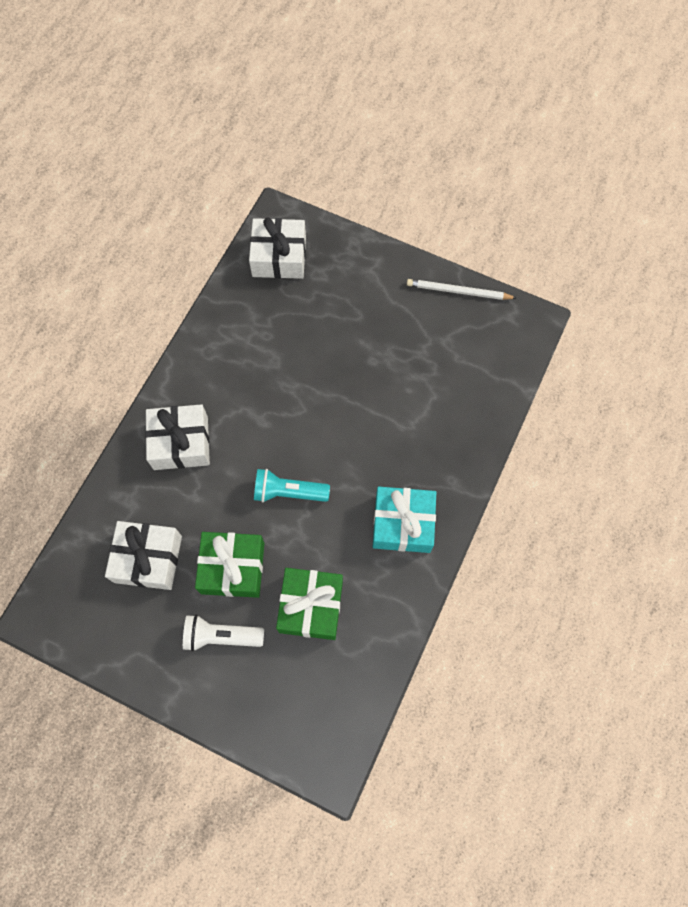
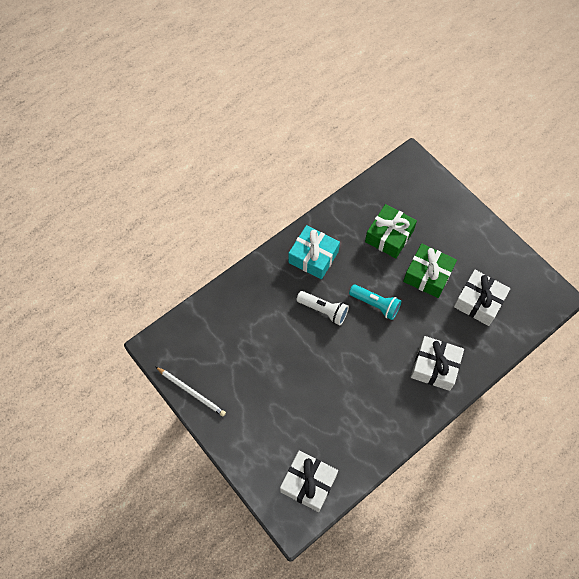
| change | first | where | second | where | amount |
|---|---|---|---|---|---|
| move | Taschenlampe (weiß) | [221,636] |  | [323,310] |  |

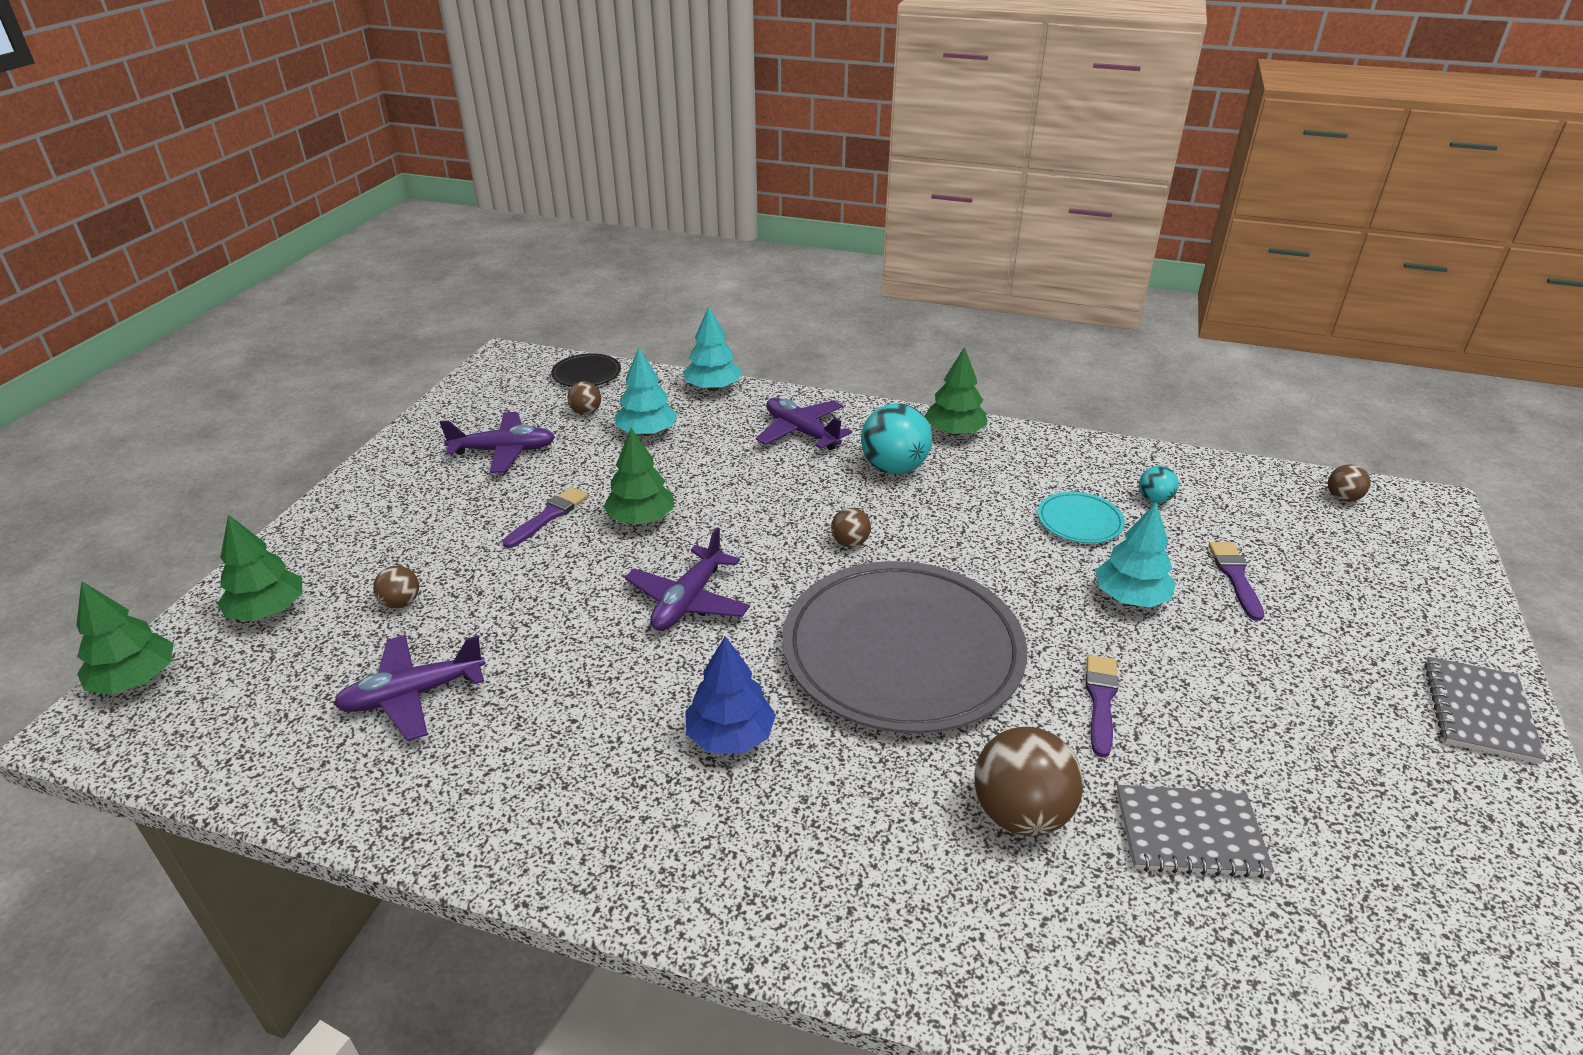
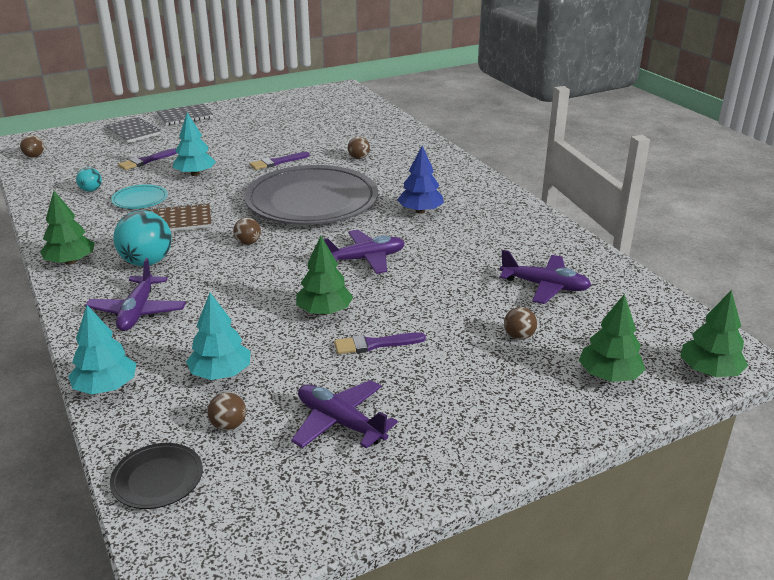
| change | first | where | second | where | amount |
|---|---|---|---|---|---|
| move | Notizbuch (grau) | [1190,834] |  | [133,132] |  |
| insert |  |  | Notizbuch (braun) | [179,221] |  |
| resize | Ball (braun) | [1020,813] |  | [358,158] | x0.51 |

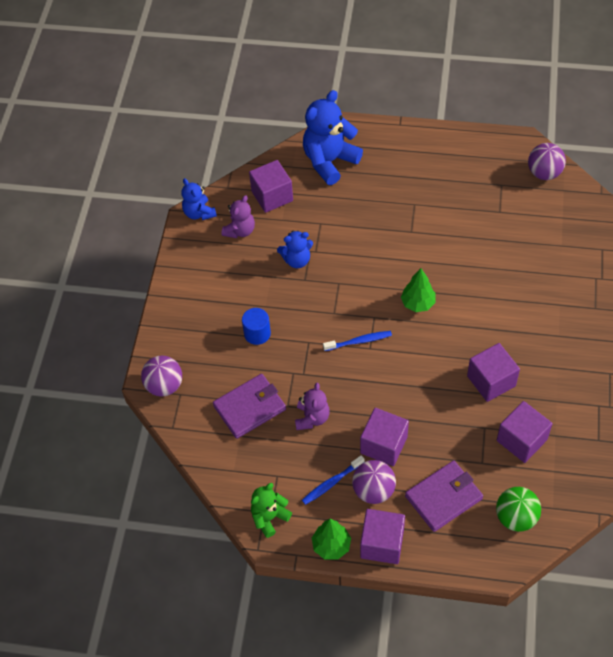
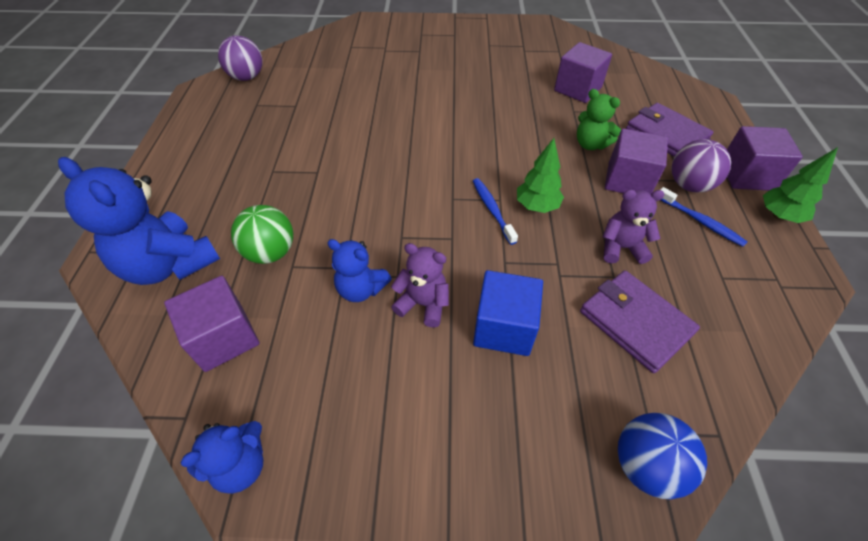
| change | first | where | second | where | amount |
|---|---|---|---|---|---|
| move | Ball (grün) | [516,517] |  | [270,252] |  |
| rotate | Teddybär (blau) | [297,260] |  | [361,289] | 135 degrees clockwise |
| move | Teddybär (lila) | [240,230] |  | [423,304] |  |
| replace | Vollzylinder (blau) | [257,333] | Kubus (blau) | [504,327] |  |
| move | Baum (grün) | [418,303] |  | [536,206] |  |
| move | Teddybär (grün) | [269,517] |  | [590,144] |  |
| recolor | Ball (lila) | [164,385] | Ball (blau) | [646,465] |  |
| delete | Kubus (lila) | [491,381] |  |  |  |

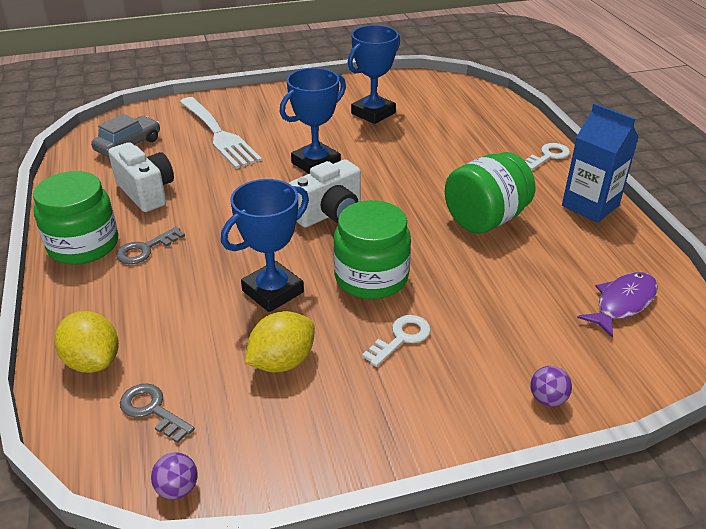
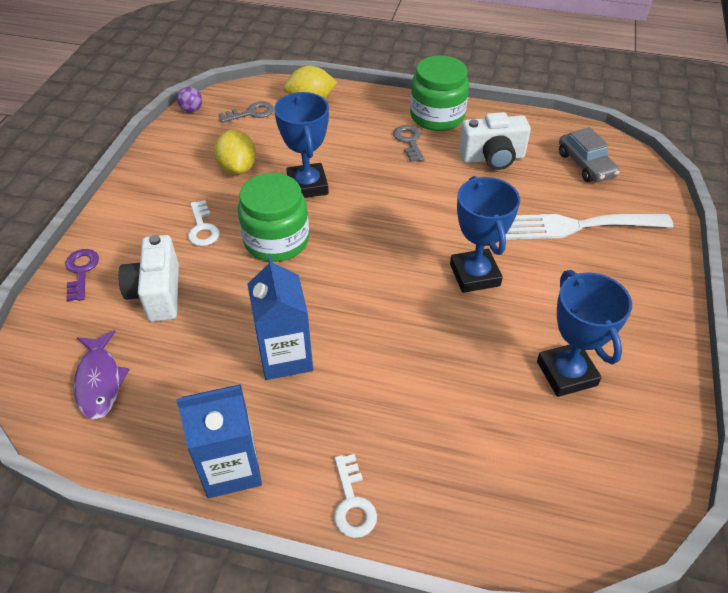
| change | first | where | second | where | amount |
|---|---|---|---|---|---|
| replace | Ball (lila) | [547,399] | Schlüssel (lila) | [81,271] |  |
| move | Kamera (weiß) | [329,213] |  | [157,293] |  |
| replace | Einmachglas (grün) | [485,219] | Getränkekarton (blau) | [285,356] |  |

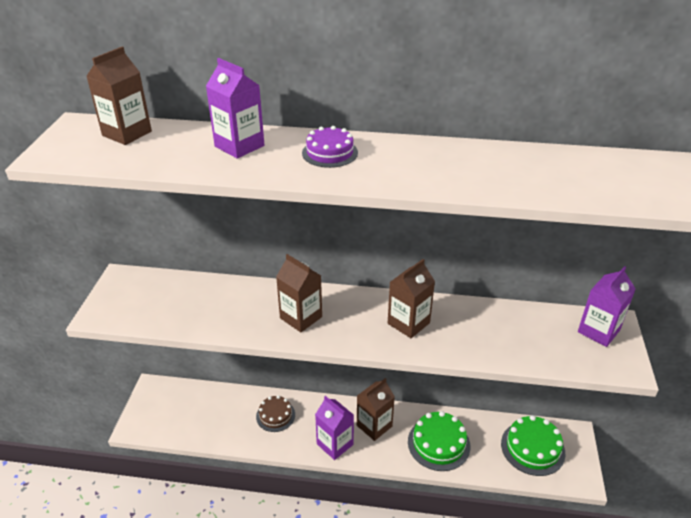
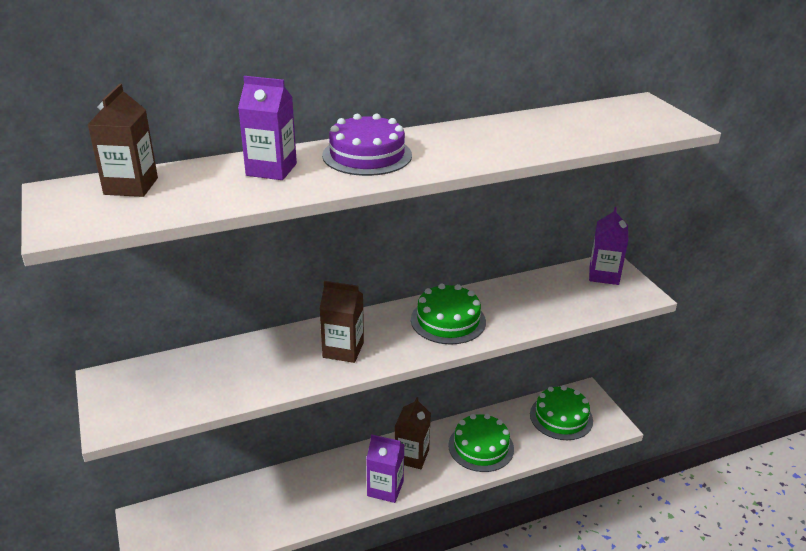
| change | first | where | second | where | amount |
|---|---|---|---|---|---|
| resize | Kuchen (lila) | [330,153] |  | [367,155] | x1.53 |
| replace | Getränkekarton (braun) | [408,323] | Kuchen (grün) | [448,320] |  |
| delete | Kuchen (braun) | [275,415] |  |  |  |

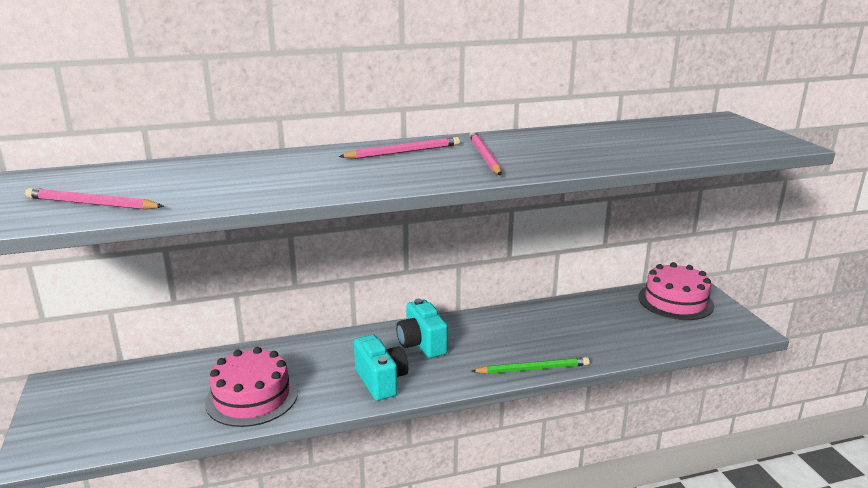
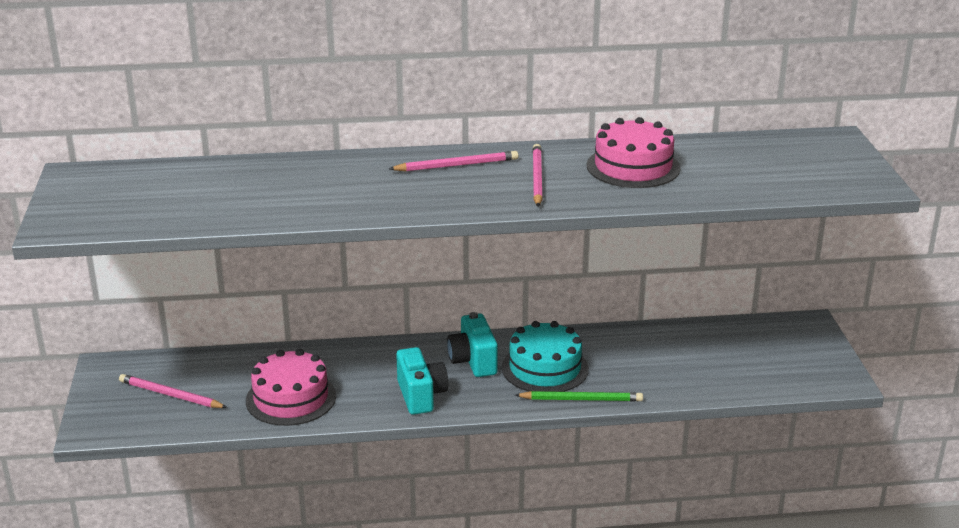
| change | first | where | second | where | amount |
|---|---|---|---|---|---|
| move | Bleistift (rosa) | [91,204] |  | [170,395] |  |
| insert |  |  | Kuchen (türkis) | [545,368] |  |
| move | Kuchen (rosa) | [675,301] |  | [633,167] |  |

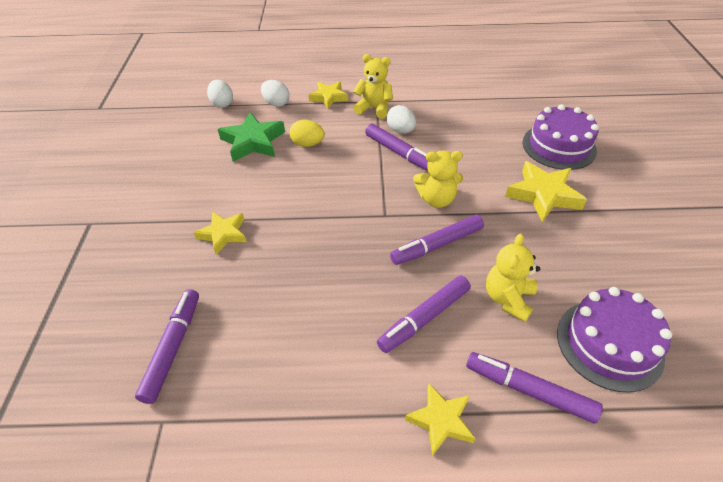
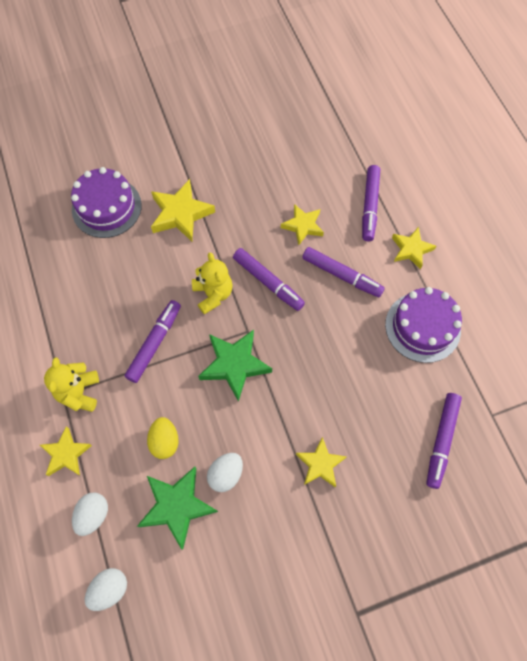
| change | first | where | second | where | amount |
|---|---|---|---|---|---|
| insert |  |  | Stern (grün) | [234,365] |  |
| move | Ei (weiß) | [400,130] |  | [226,474] |  |
| replace | Teddybär (gelb) | [508,299] | Stern (gelb) | [303,226] |  |
| move | Kuchen (lila) | [609,344] |  | [422,327] |  |
| rotate | Filzstift (lila) | [173,348] |  | [441,441] | 60 degrees counterclockwise |

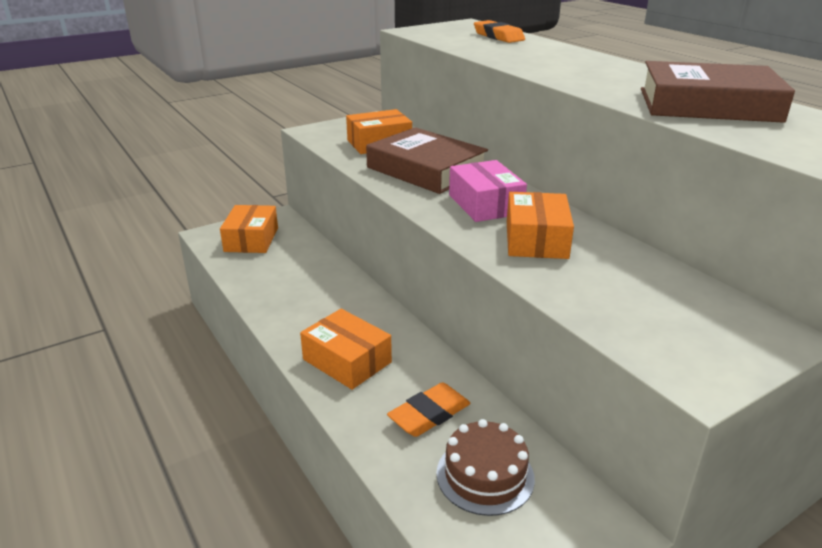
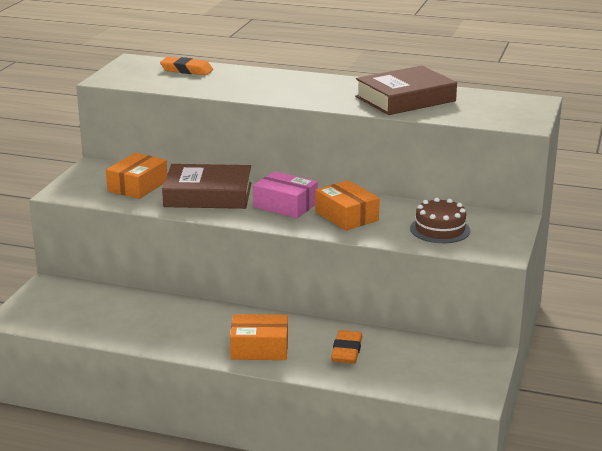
| change | first | where | second | where | amount |
|---|---|---|---|---|---|
| move | Kuchen (braun) | [485,475] |  | [440,229] |  |
| delete | Schachtel (orange) | [251,239] |  |  |  |

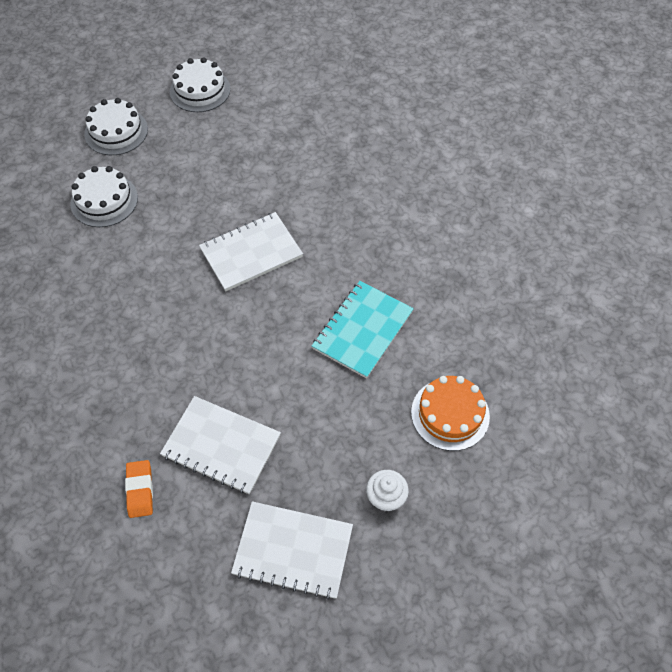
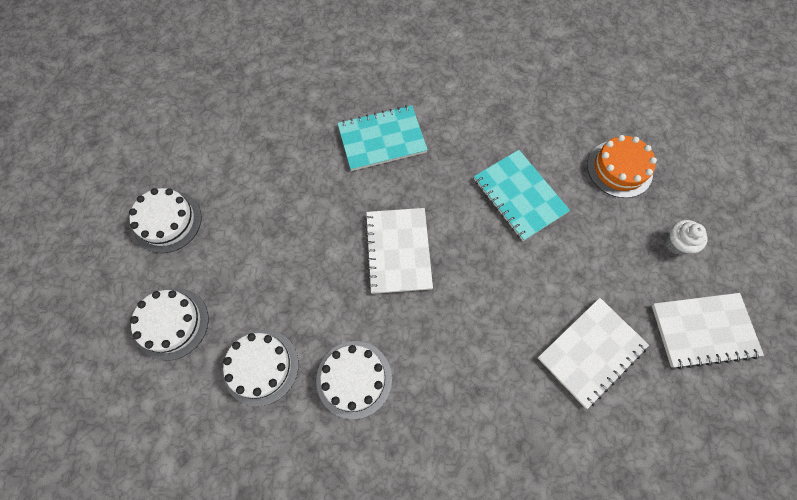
| change | first | where | second | where | amount |
|---|---|---|---|---|---|
| insert |  |  | Kuchen (weiß) | [354,379] |  |
| insert |  |  | Notizbuch (türkis) | [382,139] |  |
| rotate | Notizbuch (weiß) | [293,550] |  | [703,330] | 45 degrees clockwise |
| delete | Radiergummi (orange) | [140,490] |  |  |  |

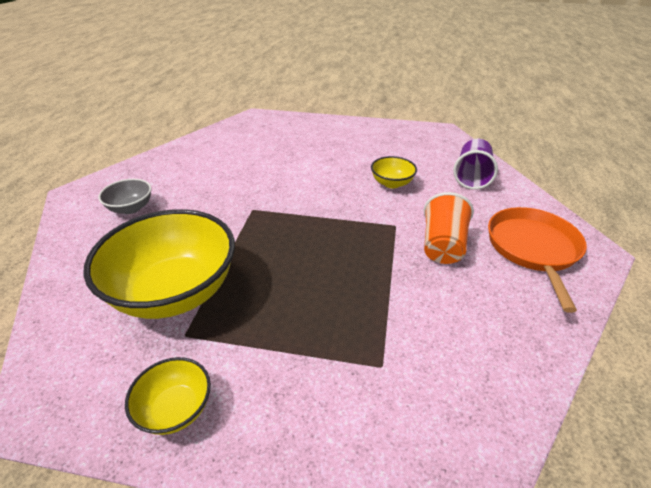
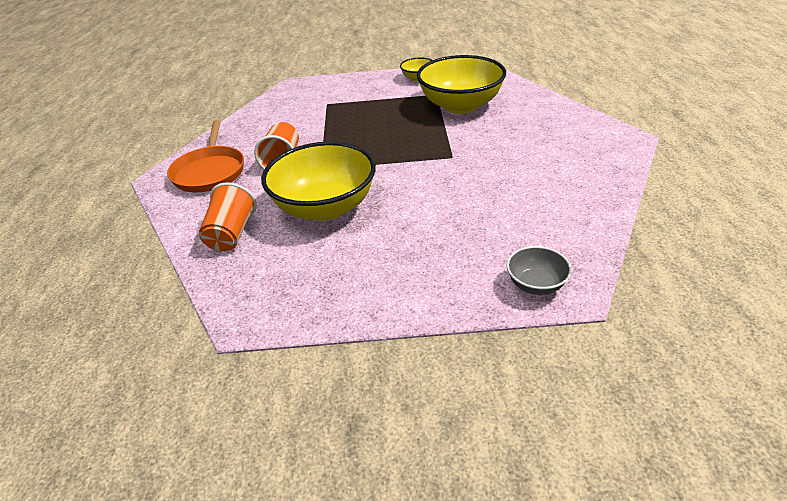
| change | first | where | second | where | amount |
|---|---|---|---|---|---|
| recolor | Becher (lila) | [472,177] | Becher (orange) | [231,234] |  |
| resize | Schüssel (gelb) | [392,183] |  | [325,208] | x2.17 |
| move | Schüssel (grau) | [131,208] |  | [536,284] |  |

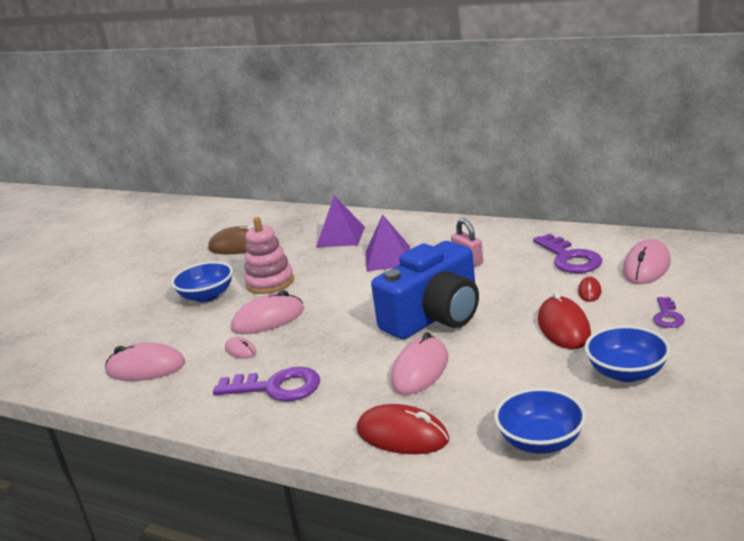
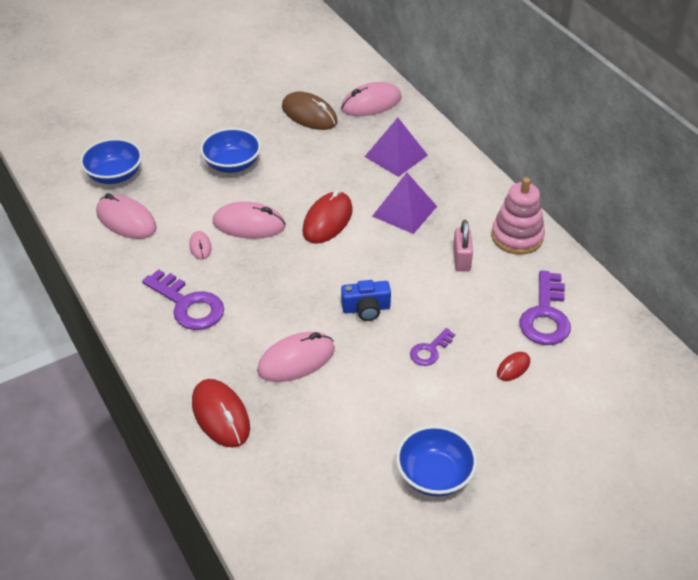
| change | first | where | second | where | amount |
|---|---|---|---|---|---|
| move | Schüssel (blau) | [541,441] |  | [115,175] |  |
| move | Computermaus (rot) | [563,327] |  | [327,220] |  |
| move | Computermaus (rosa) | [646,267] |  | [371,103] |  |
| resize | Kamera (blau) | [434,316] |  | [366,309] | x0.44 |
| move | Schlüssel (lila) | [667,316] |  | [430,350] |  |
| move | Stapelspielzeug (rosa) | [270,282] |  | [517,236] |  |

